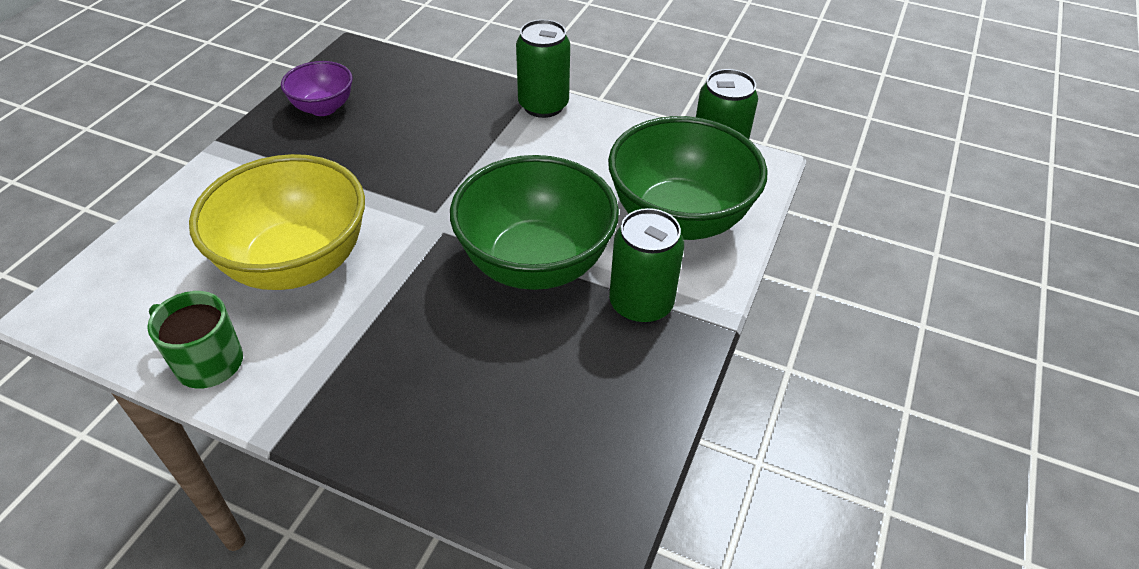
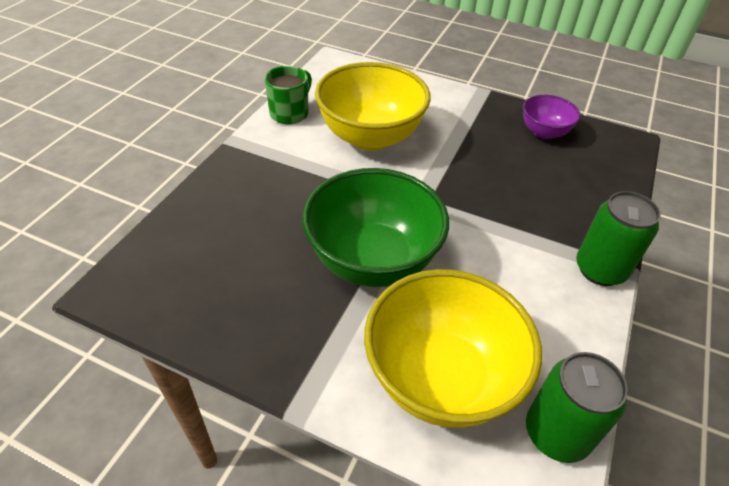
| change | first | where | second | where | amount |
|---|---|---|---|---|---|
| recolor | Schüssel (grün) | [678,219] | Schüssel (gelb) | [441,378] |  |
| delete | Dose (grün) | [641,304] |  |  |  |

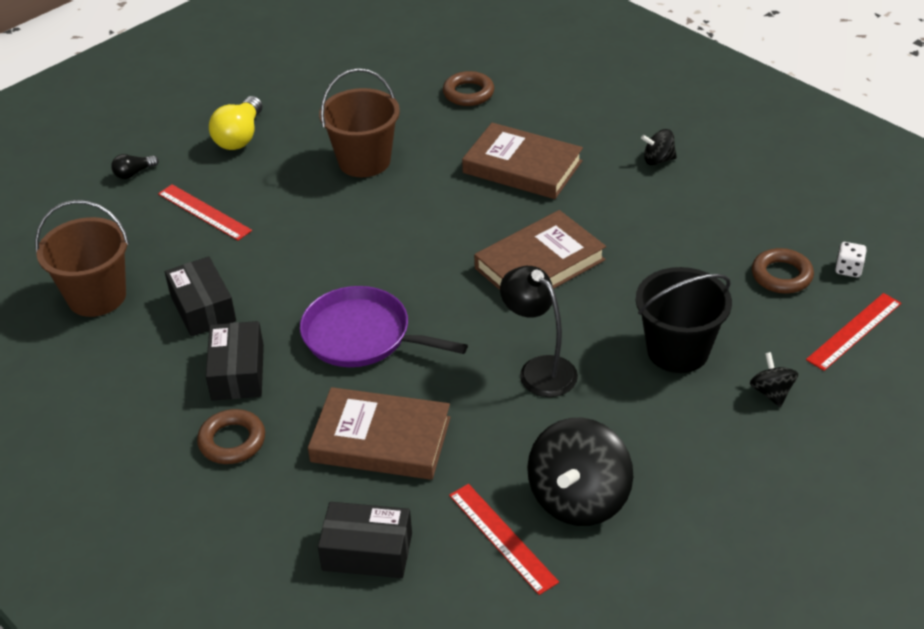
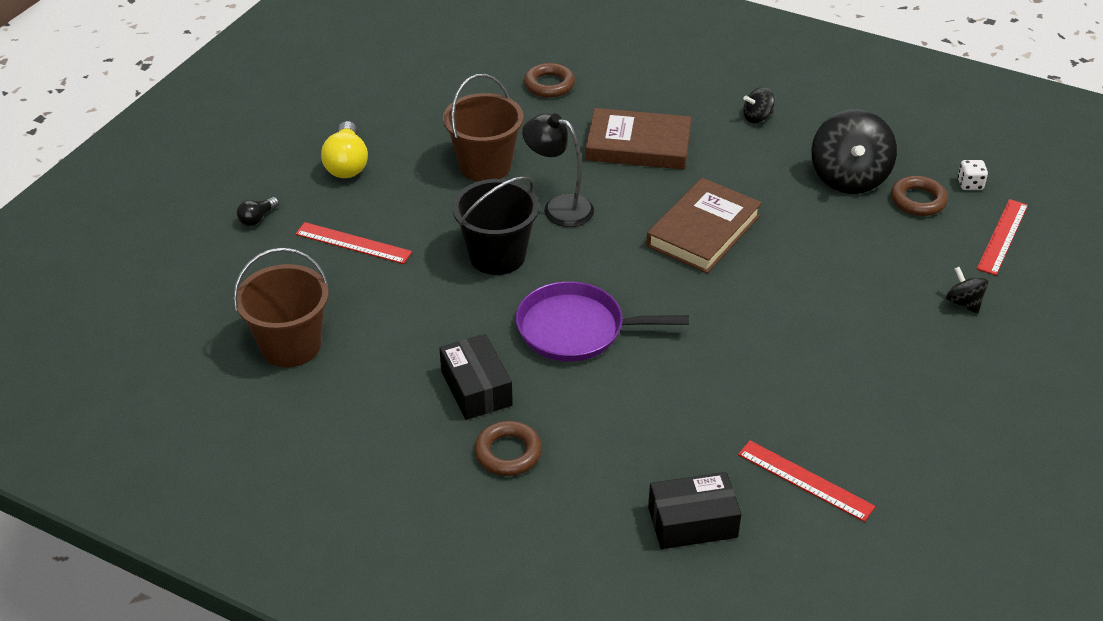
| change | first | where | second | where | amount |
|---|---|---|---|---|---|
| move | Eimer (schwarz) | [677,351] |  | [497,256] |  |
| move | Lampe (schwarz) | [539,369] |  | [559,207] |  |
| move | Kreisel (schwarz) | [578,499] |  | [849,178] |  |
| delete | Schachtel (schwarz) | [203,308] |  |  |  |
| delete | Buch (braun) | [381,439] |  |  |  |

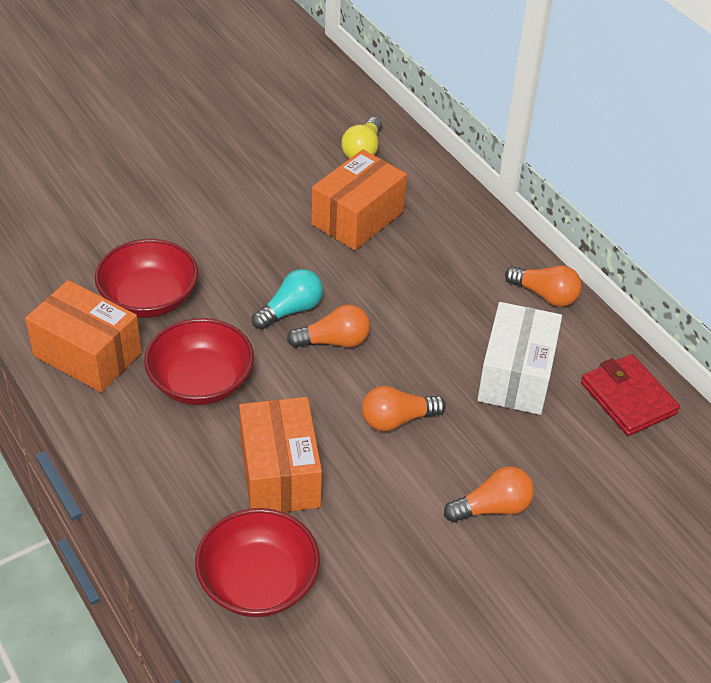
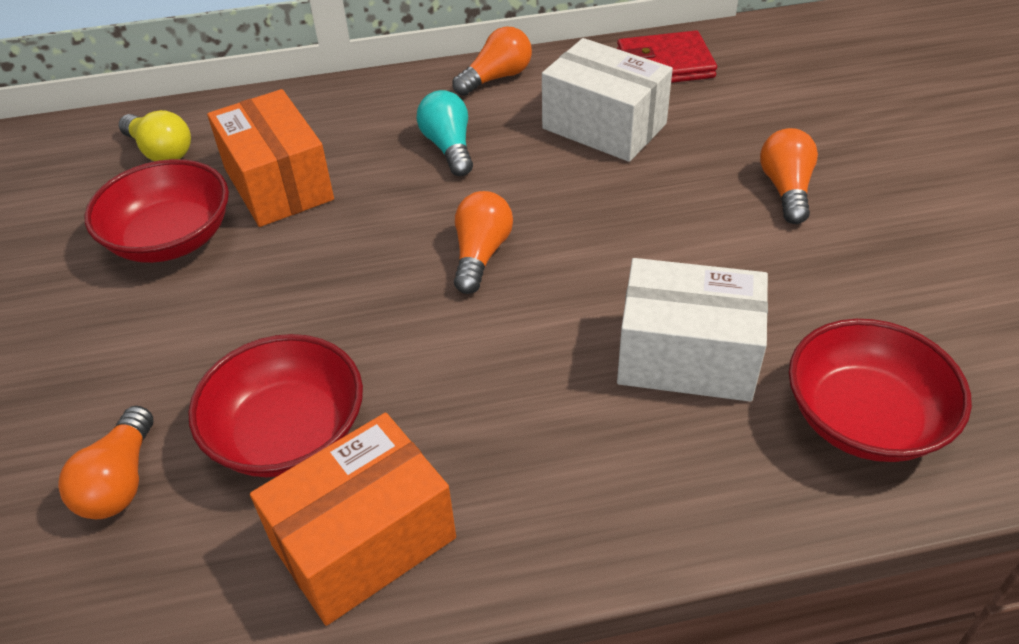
| change | first | where | second | where | amount |
|---|---|---|---|---|---|
| move | Glühbirne (orange) | [397,420] |  | [120,481] |  |
| move | Schüssel (rot) | [201,382] |  | [171,239] |  |
| move | Glühbirne (türkis) | [291,310] |  | [449,147] |  |
| recolor | Schachtel (orange) | [280,474] | Schachtel (weiß) | [687,356] |  |

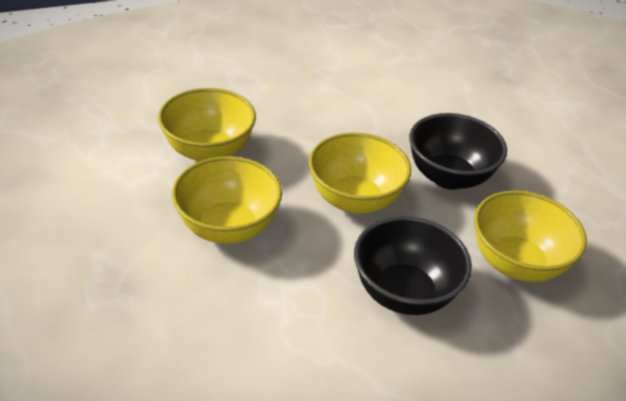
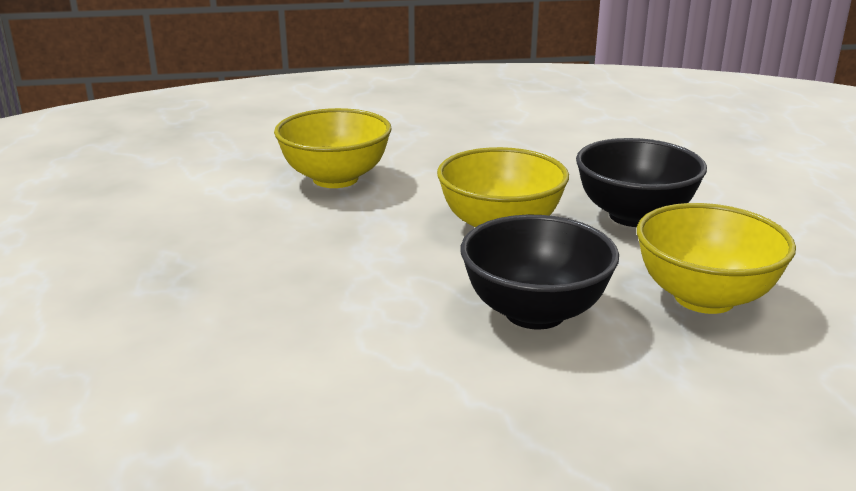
| change | first | where | second | where | amount |
|---|---|---|---|---|---|
| delete | Schüssel (gelb) | [228,227] |  |  |  |

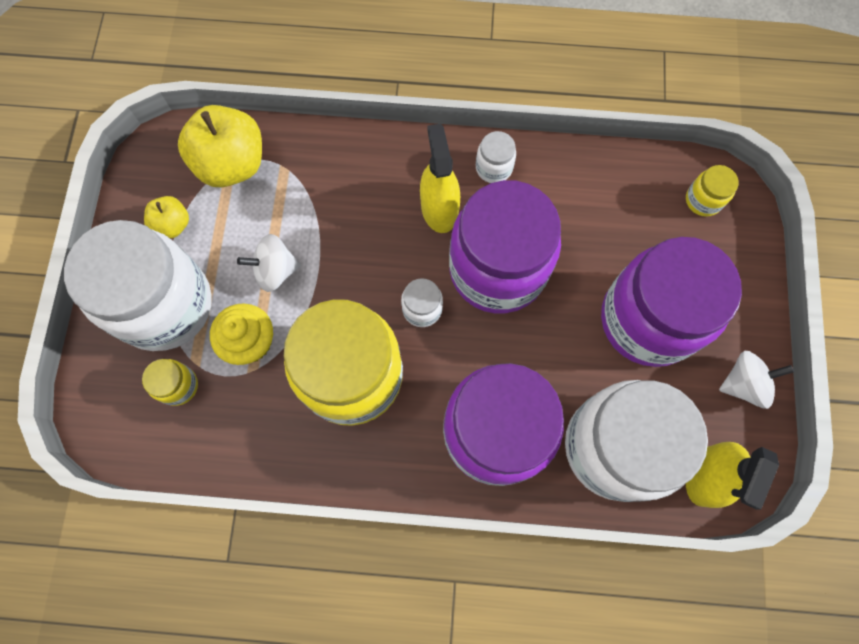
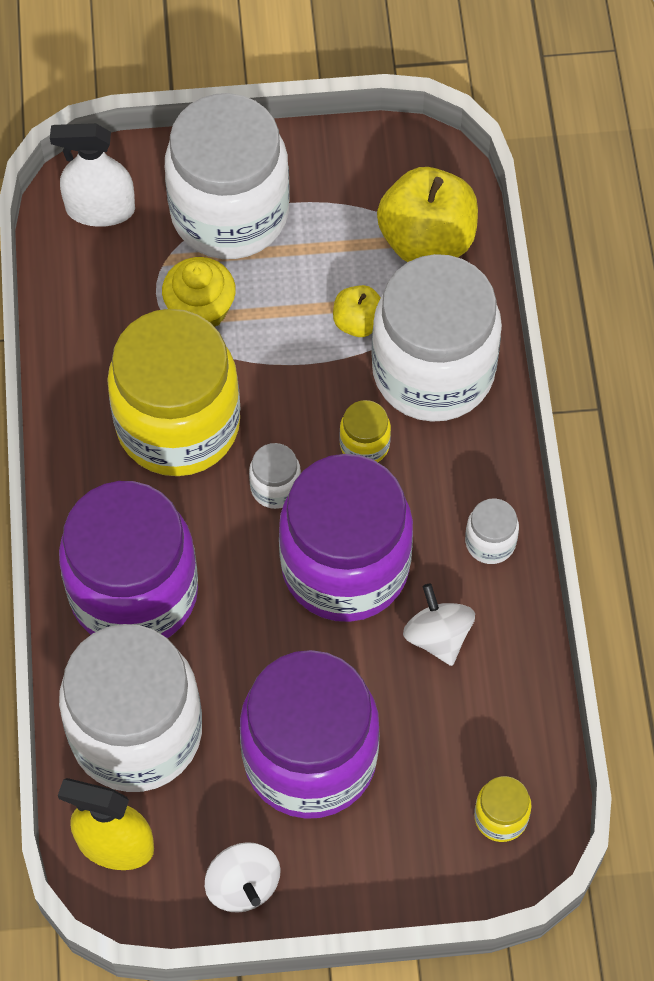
| change | first | where | second | where | amount |
|---|---|---|---|---|---|
| insert |  |  | Sprühflasche (weiß) | [100,209] |  |
| move | Apfel (gelb) | [173,225] |  | [358,322] |  |
| move | Einmachglas (gelb) | [178,386] |  | [364,445] |  |
| insert |  |  | Einmachglas (weiß) | [433,371] |  |
| move | Kreisel (weiß) | [275,271] |  | [438,636] |  |
| delete | Sprühflasche (gelb) | [439,208] |  |  |  |

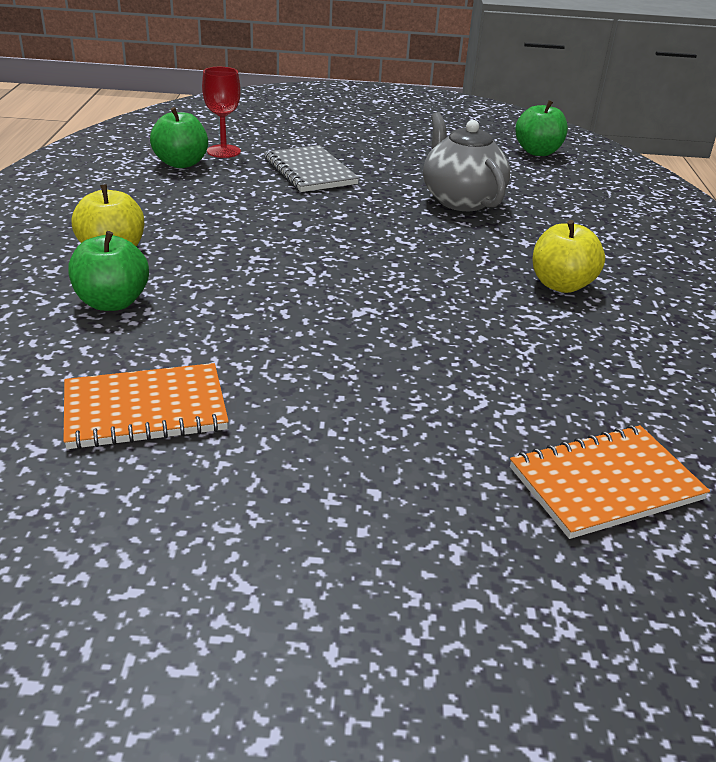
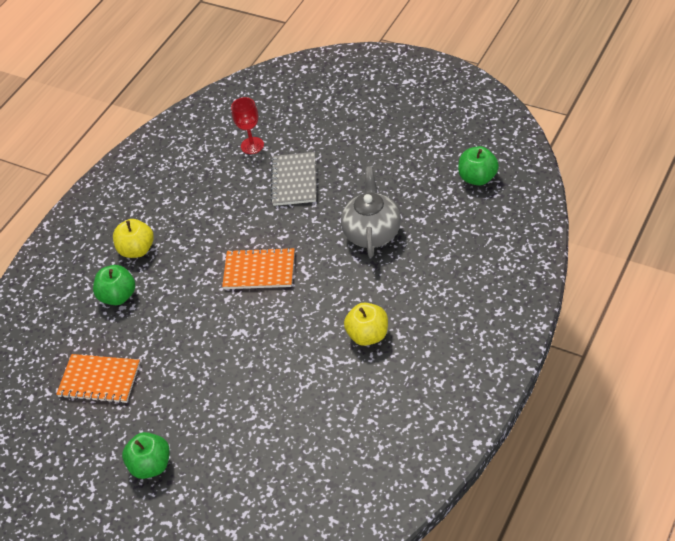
| change | first | where | second | where | amount |
|---|---|---|---|---|---|
| move | Apfel (grün) | [181,163] |  | [151,465] |  |
| move | Notizbuch (orange) | [605,484] |  | [259,270] |  |

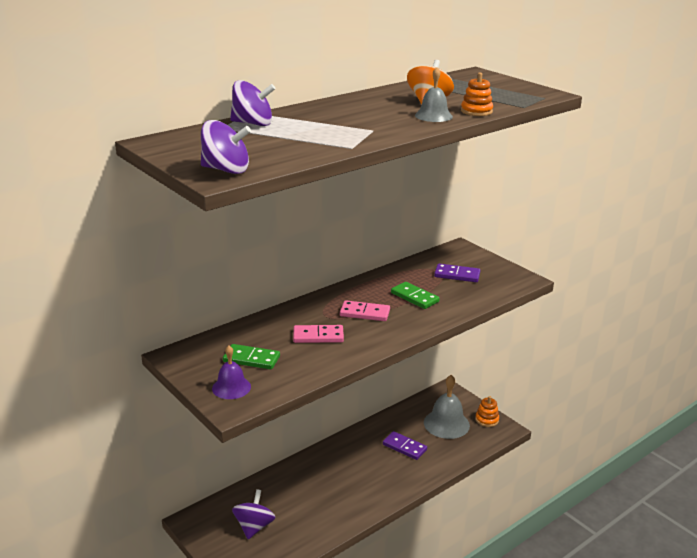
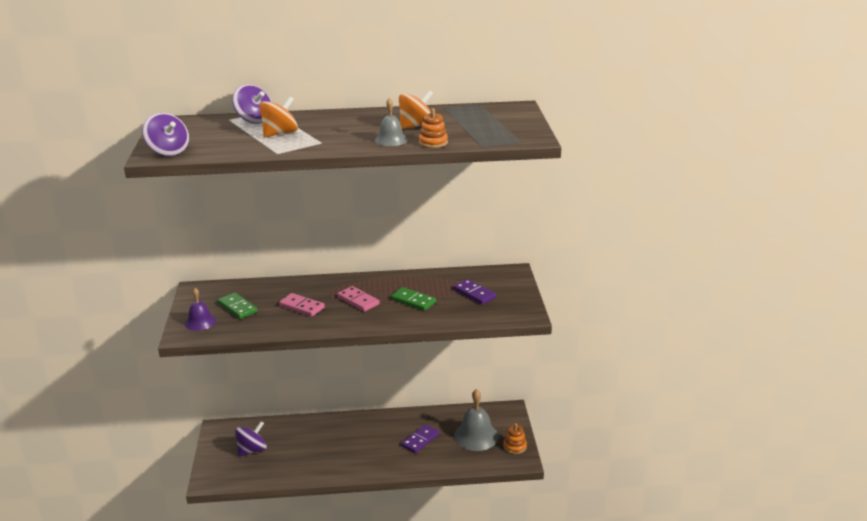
| change | first | where | second | where | amount |
|---|---|---|---|---|---|
| insert |  |  | Kreisel (orange) | [280,133] |  |
| rotate | Dominostein (grün) | [415,297] |  | [413,301] | 45 degrees counterclockwise |
| rotate | Dominostein (lila) | [404,447] |  | [420,440] | 60 degrees clockwise |

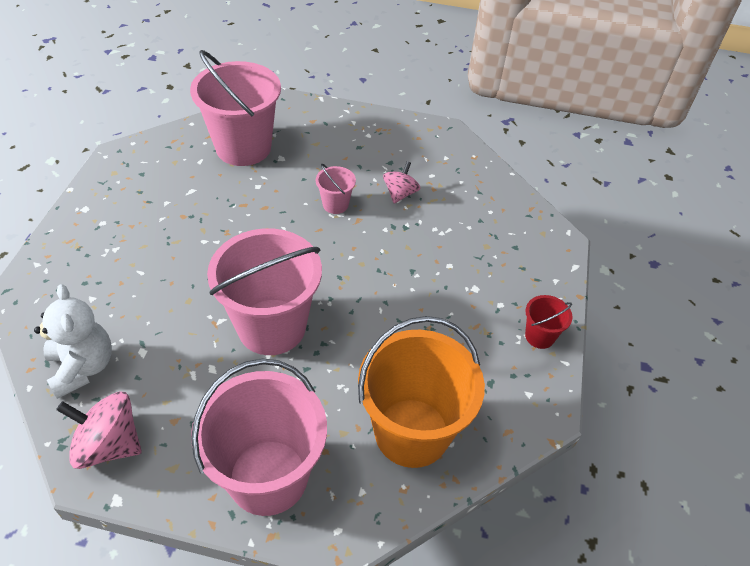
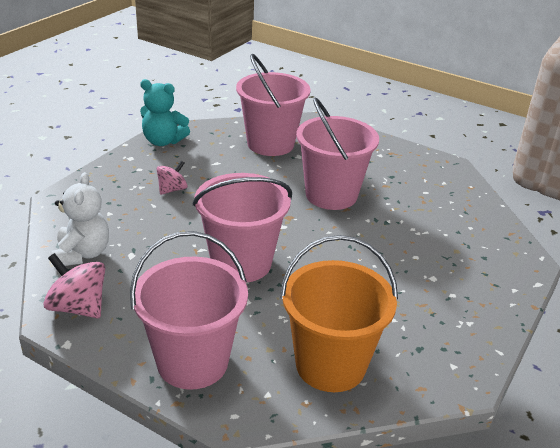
| change | first | where | second | where | amount |
|---|---|---|---|---|---|
| insert |  |  | Teddybär (türkis) | [163,141] |  |
| move | Kreisel (rosa) | [400,193] |  | [172,189] |  |
| resize | Eimer (rosa) | [335,204] |  | [331,195] | x2.27 |
| delete | Eimer (rot) | [539,336] |  |  |  |

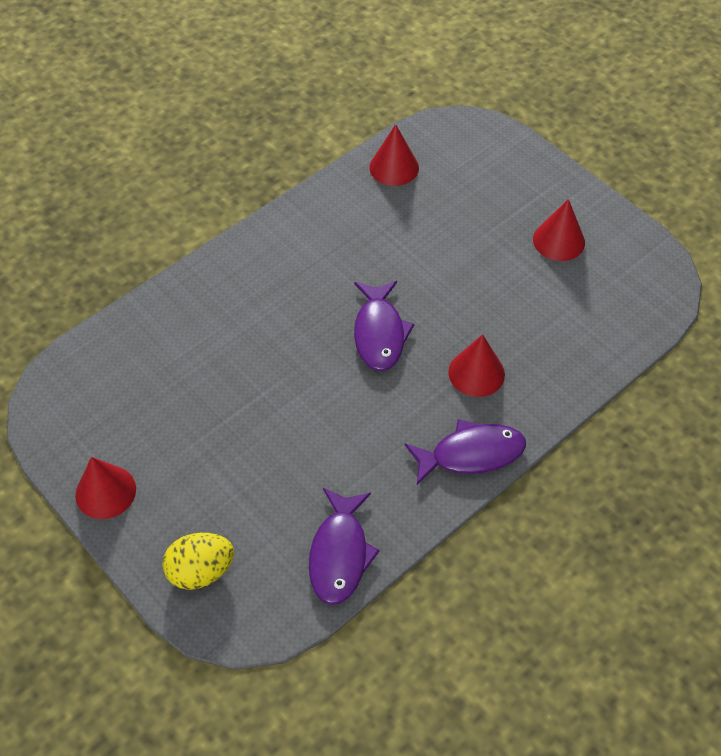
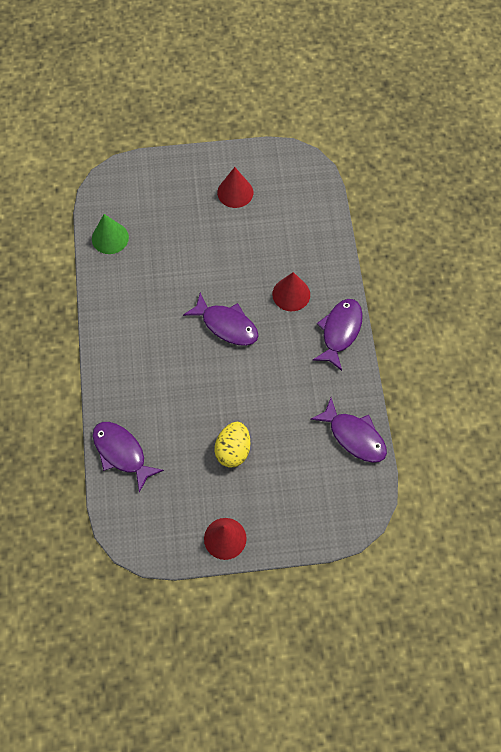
| change | first | where | second | where | amount |
|---|---|---|---|---|---|
| recolor | Kegel (rot) | [394,167] | Kegel (grün) | [110,238] |  |
| insert |  |  | Fisch (lila) | [121,453] |  |
| move | Ei (gelb) | [201,571] |  | [233,450] |  |

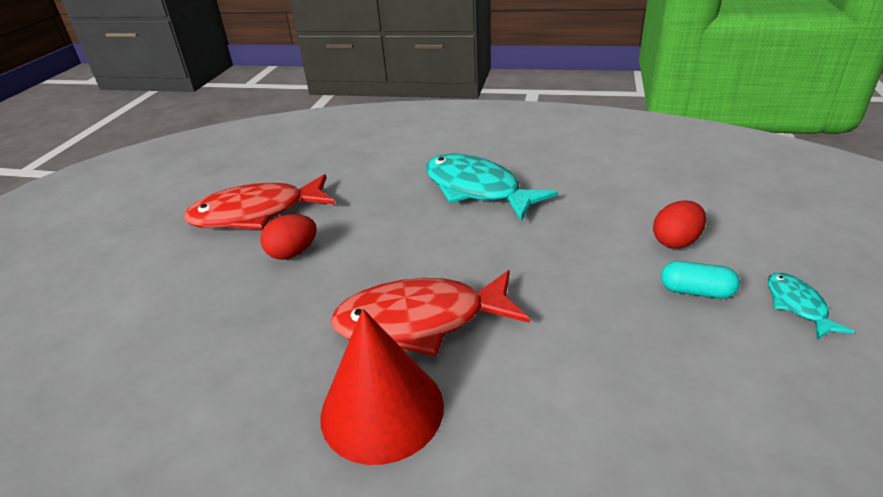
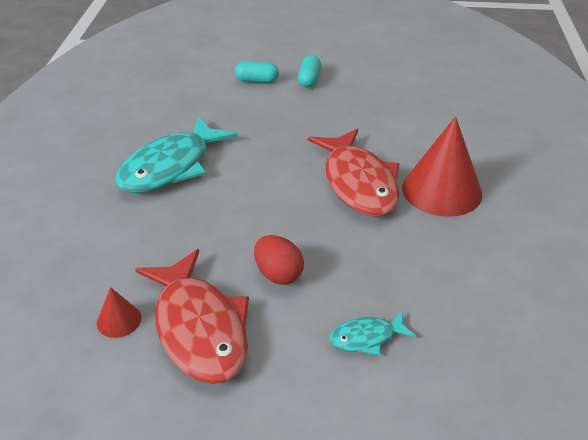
| change | first | where | second | where | amount |
|---|---|---|---|---|---|
| insert |  |  | Kegel (rot) | [119,320] |  |
| replace | Ei (rot) | [676,242] | Kapsel (türkis) | [257,81] |  |
| move | Fisch (türkis) | [797,305] |  | [366,338] |  |

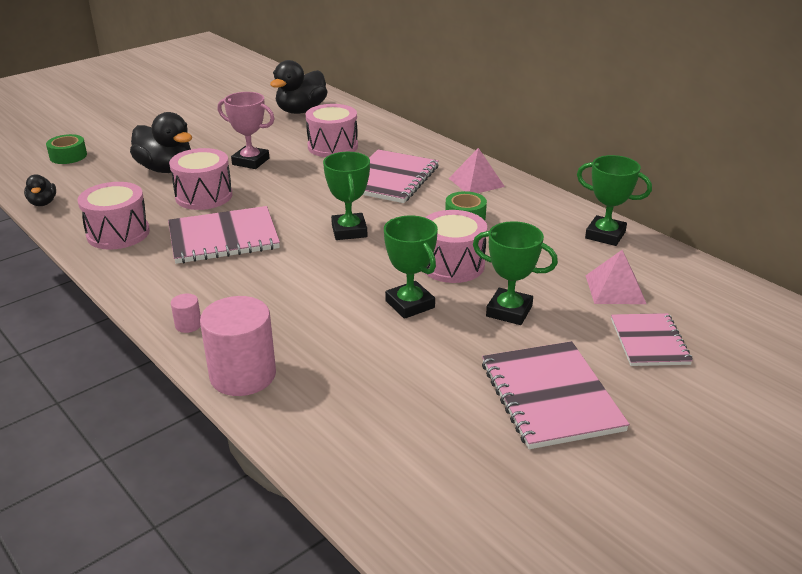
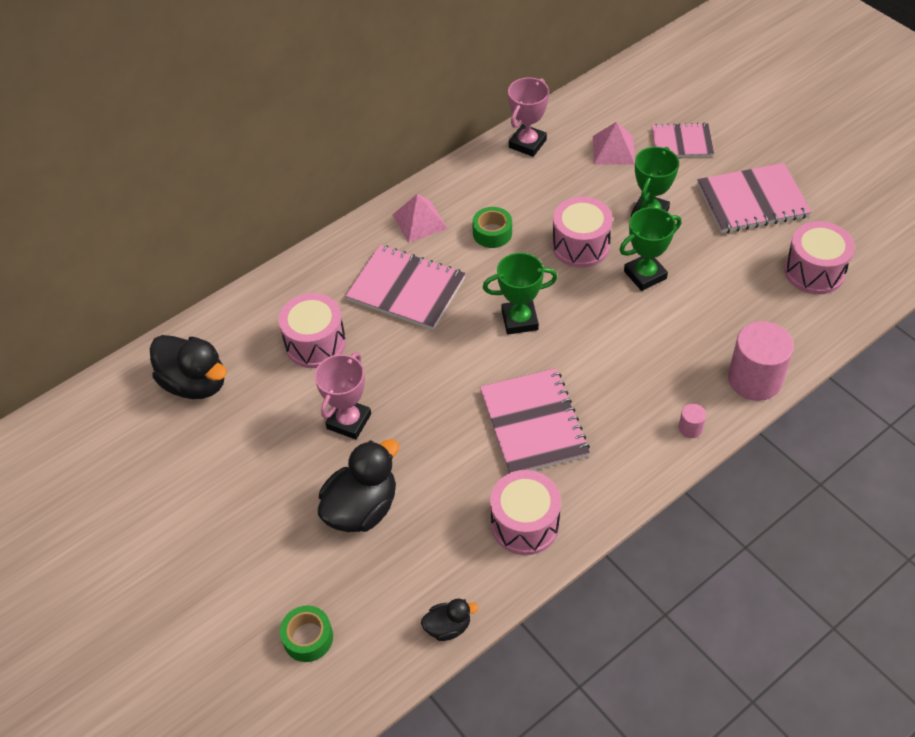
| change | first | where | second | where | amount |
|---|---|---|---|---|---|
| recolor | Pokal (grün) | [605,235] | Pokal (rosa) | [527,144] |  |
| move | Trommel (rosa) | [204,196] |  | [814,271] |  |

